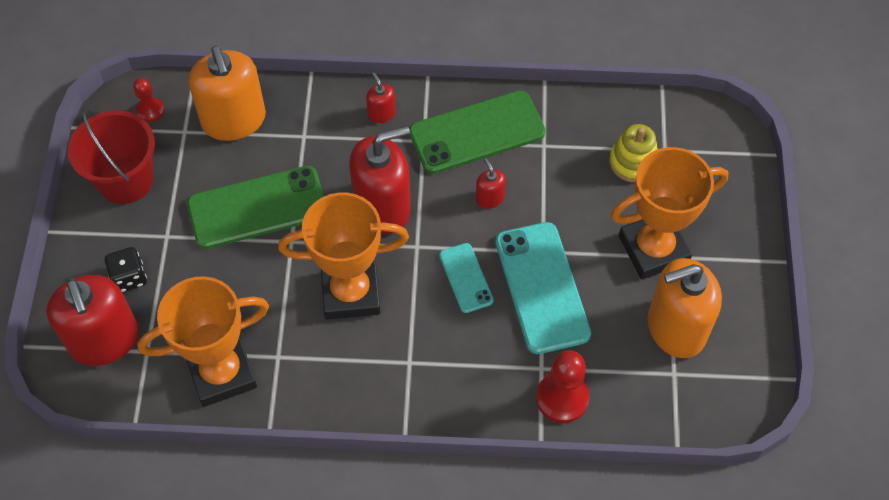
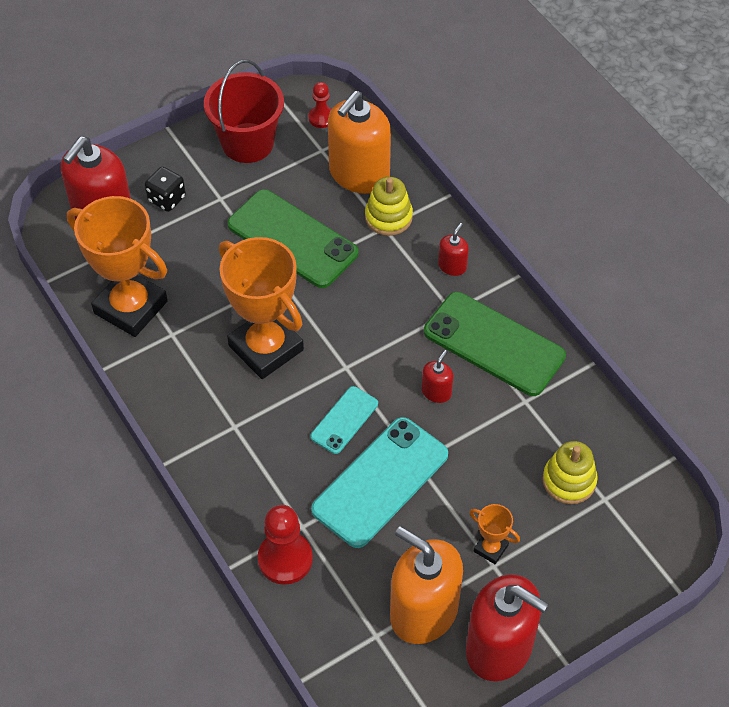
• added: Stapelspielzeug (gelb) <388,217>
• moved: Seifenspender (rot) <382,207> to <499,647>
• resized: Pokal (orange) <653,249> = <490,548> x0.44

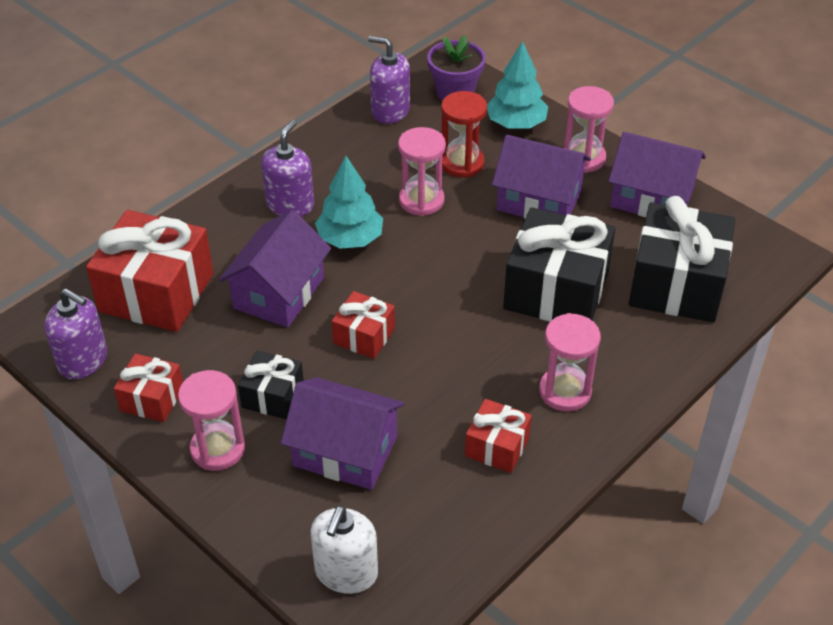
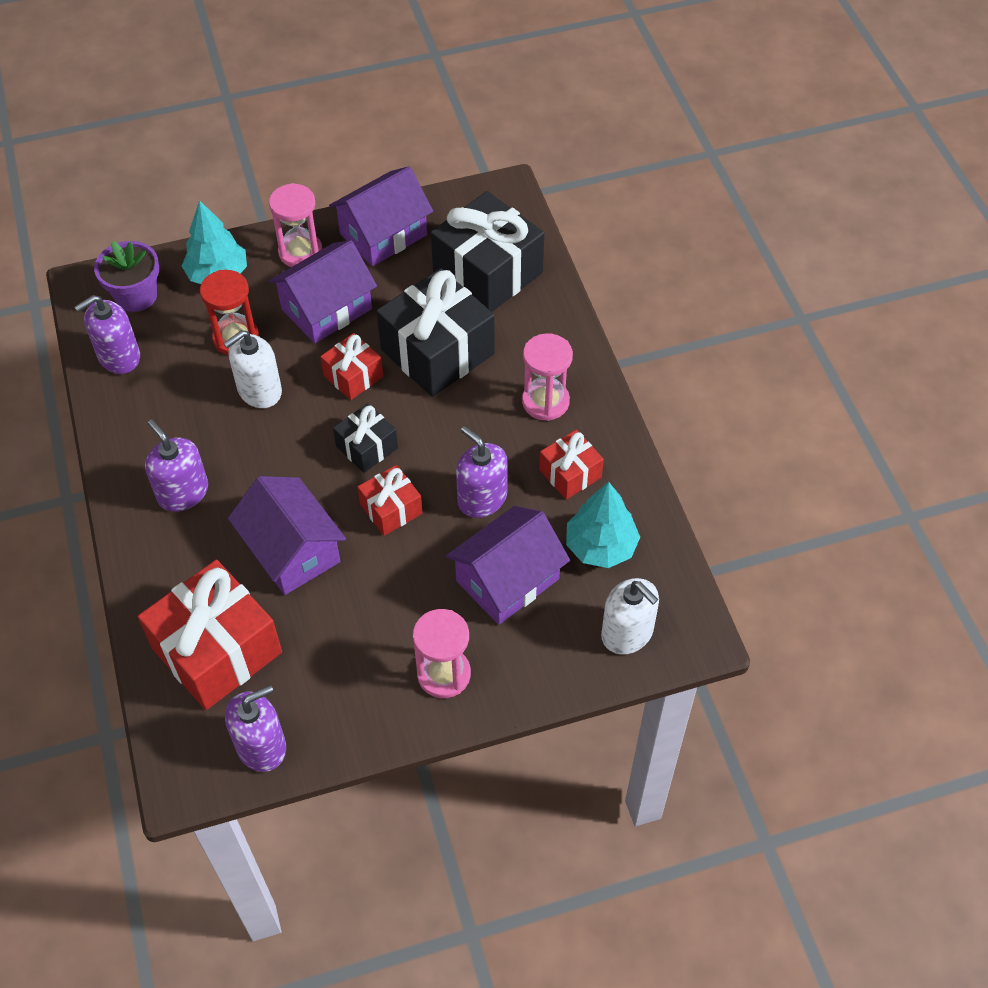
• replaced: Sanduhr (rosa) <421,200> to Seifenspender (weiß) <259,390>
• moved: Geschenk (rot) <152,399> to <353,376>
• moved: Geschenk (schwarz) <273,396> to <367,447>
• added: Seifenspender (lila) <482,498>
• moved: Baum (türkis) <350,239> to <601,546>

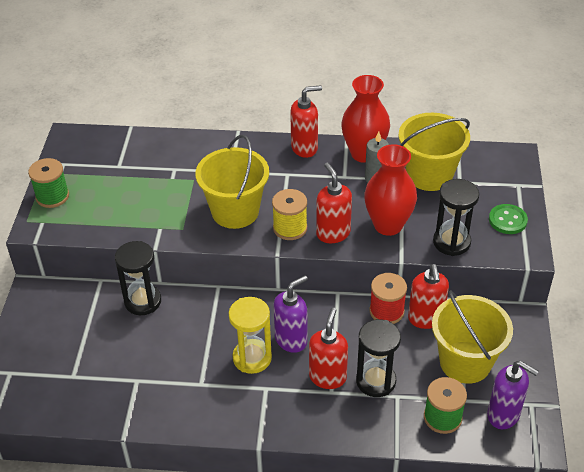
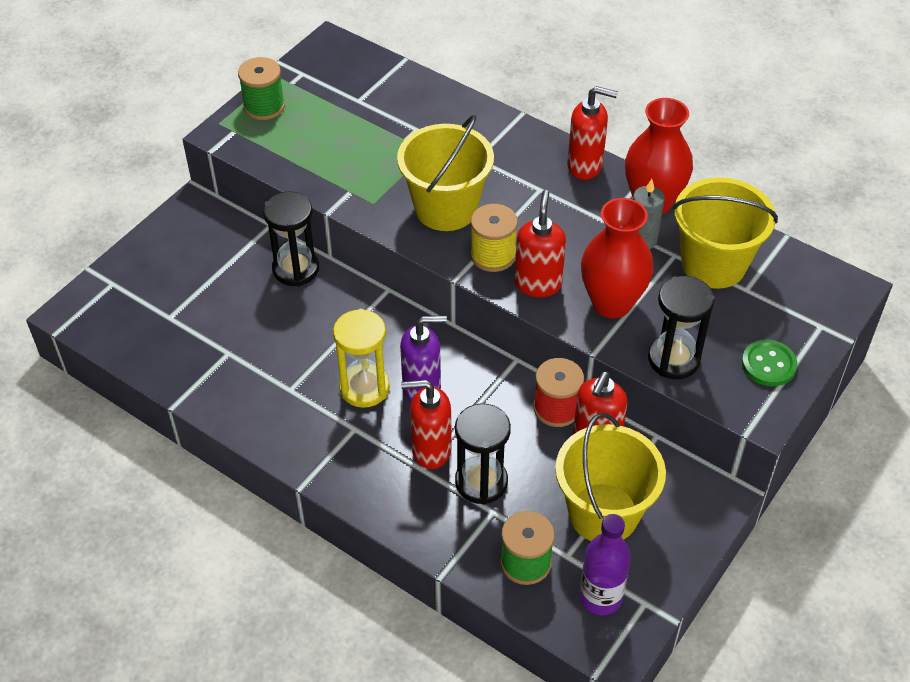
• turned: Seifenspender (rot) <328,377> = <431,450> 135 degrees counterclockwise
• replaced: Seifenspender (lila) <503,415> to Flasche (lila) <600,597>

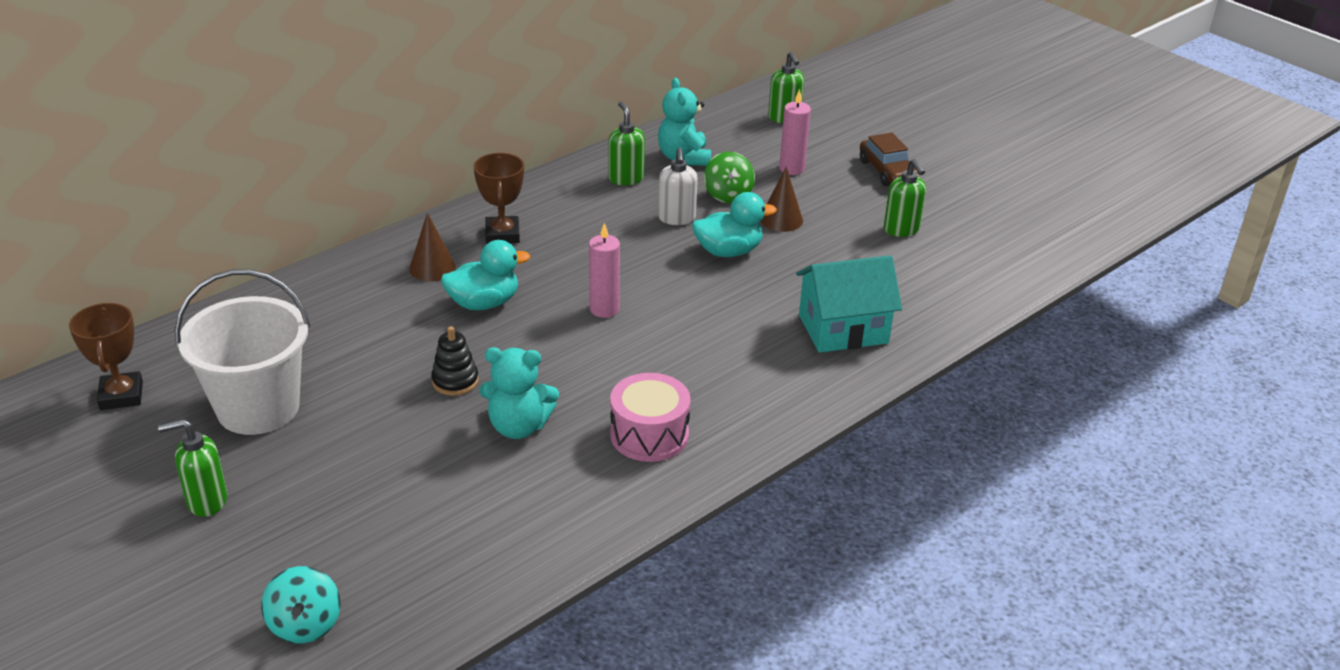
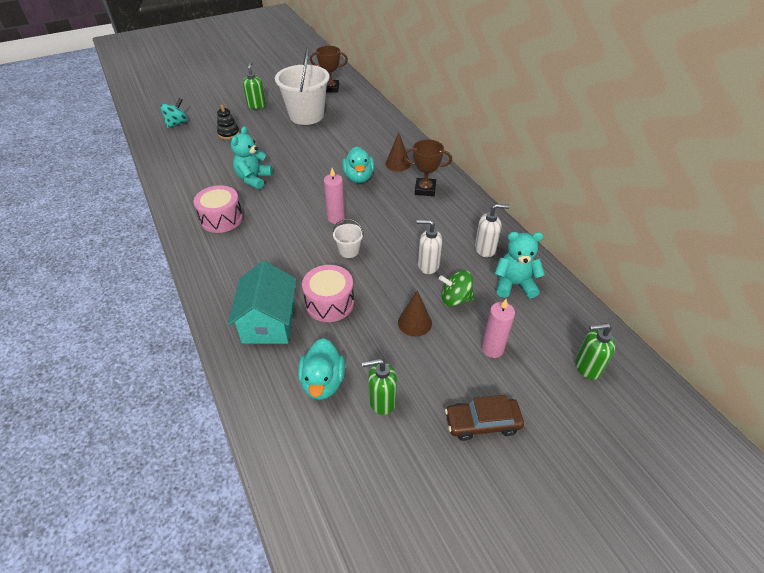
• turned: Kreisel (türkis) <305,625> = <177,123> 120 degrees clockwise
• moved: Stapelspielzeug (schwarz) <455,381> to <228,133>
• moved: Ente (türkis) <728,251> to <323,382>
• added: Trommel (rosa) <329,303>
• added: Eimer (weiß) <349,251>
• recoloured: Seifenspender (grün) <626,178> to Seifenspender (weiß) <485,249>

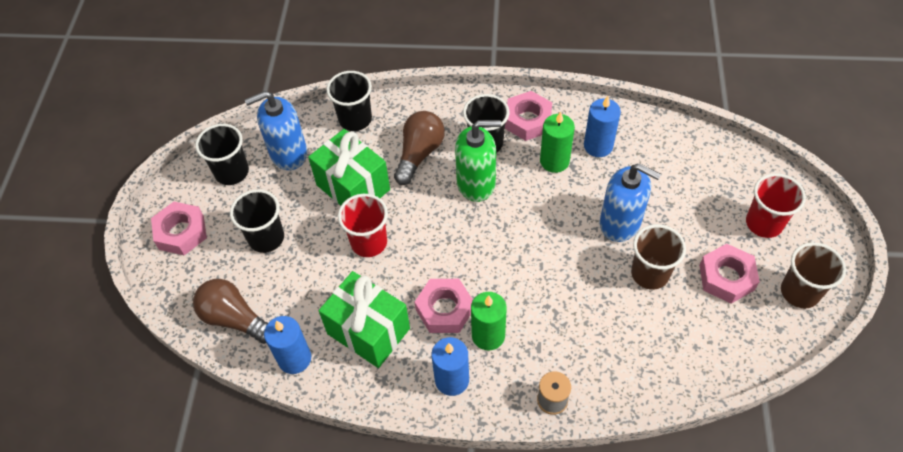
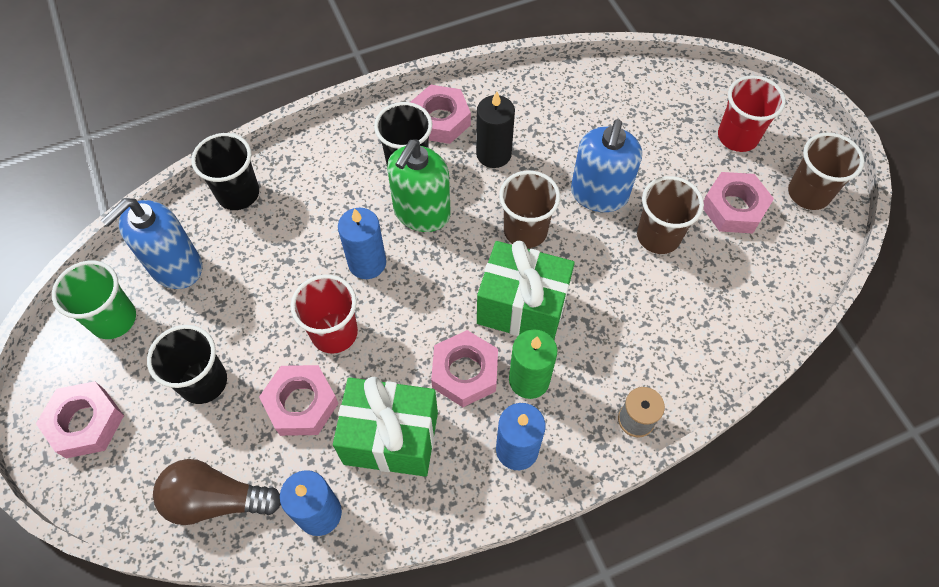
• recoloured: Becher (schwarz) <232,172> to Becher (grün) <113,319>
• added: Sechskantmutter (rosa) <301,404>
• moved: Kerze (blau) <598,146> to <367,263>
• turned: Seifenspender (grün) <476,183> = <421,213> 150 degrees clockwise
• recoloured: Kerze (grün) <554,161> to Kerze (schwarz) <493,154>
• moved: Geschenk (grün) <353,187> to <522,307>
• added: Becher (braun) <525,231>
• turned: Seifenspender (blau) <620,223> = <599,194> 105 degrees clockwise
• removed: Glühbirne (braun) <419,154>

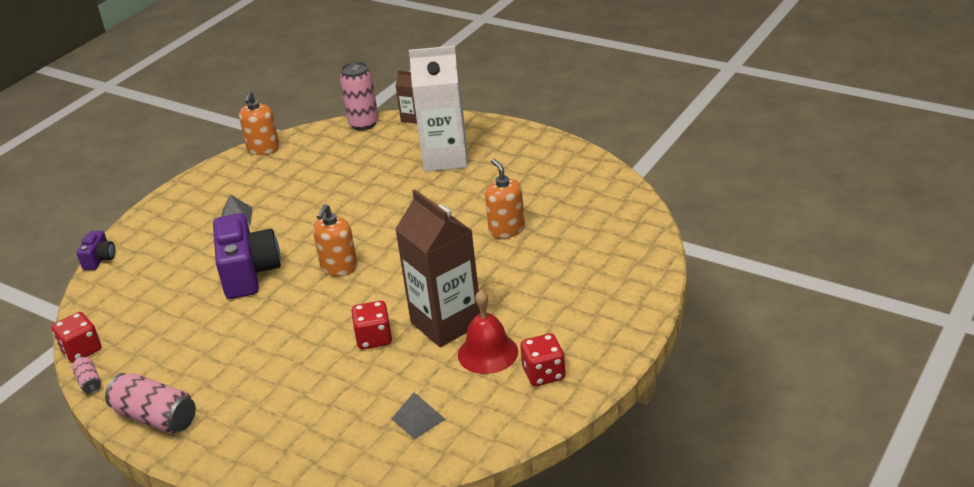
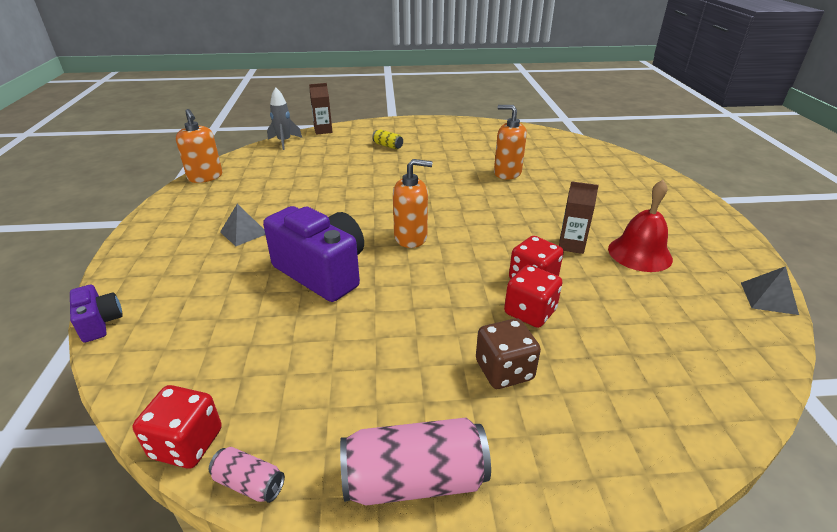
• replaced: Dose (rosa) <363,124> to Rakete (grau) <284,142>
• replaced: Getränkekarton (weiß) <445,158> to Dose (gelb) <388,146>
• turned: Seifenspender (orange) <339,267> = <411,237> 75 degrees counterclockwise
• added: Spielwürfel (braun) <504,370>
• moved: Spielwürfel (rot) <544,374> to <530,312>
• resized: Getränkekarton (braun) <446,323> = <571,245> x0.46
• moved: Pyramide (grau) <418,419> to <768,298>

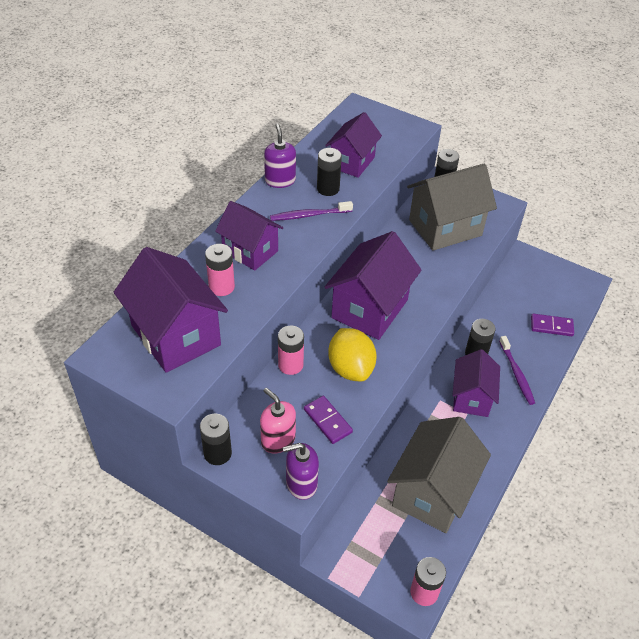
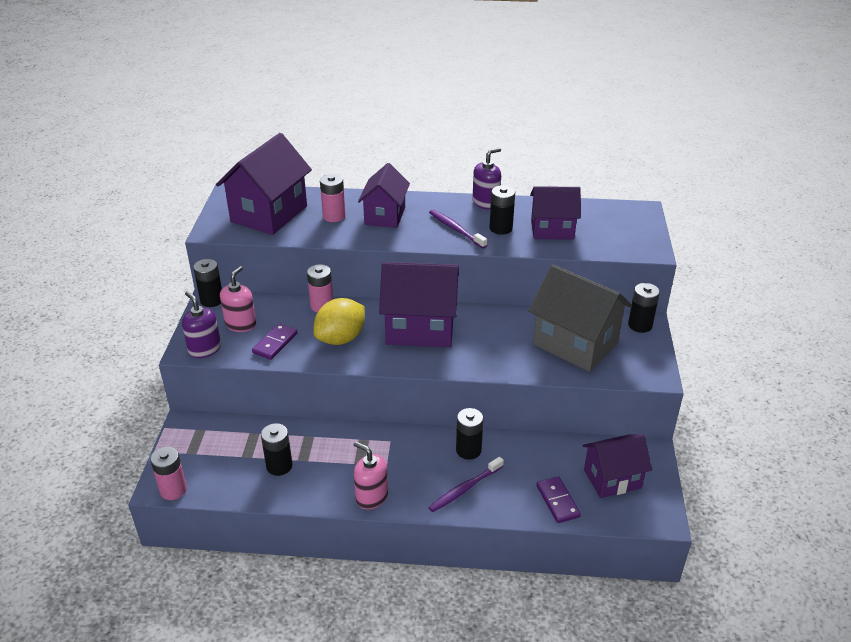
• replaced: Haus (grau) <432,492> to Batterie (schwarz) <279,466>
• added: Seifenspender (rosa) <371,497>
• moved: Haus (lila) <471,397> to <612,479>

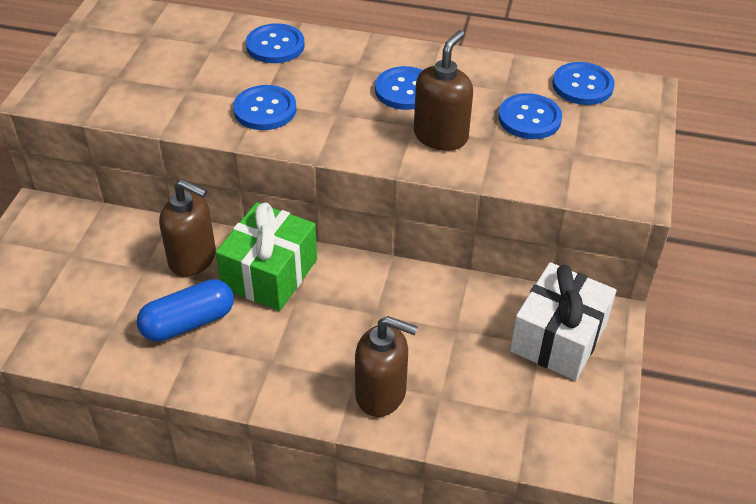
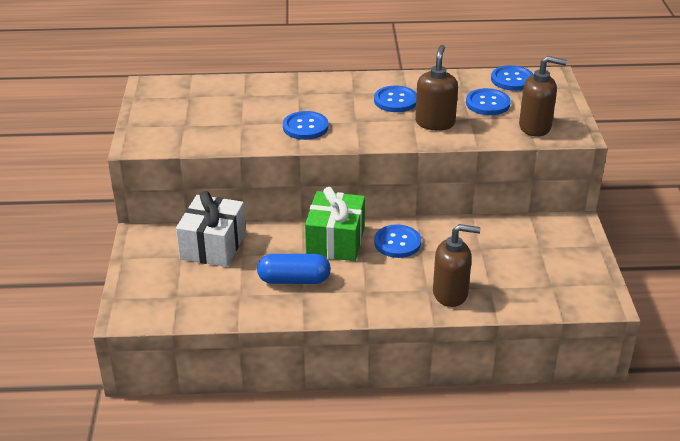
• moved: Geschenk (weiß) <558,338> to <213,246>
• turned: Kapsel (blau) <188,322> = <294,280> 45 degrees clockwise
• moved: Knopf (blau) <275,45> to <397,243>
• moved: Seifenspender (braun) <193,259> to <535,127>

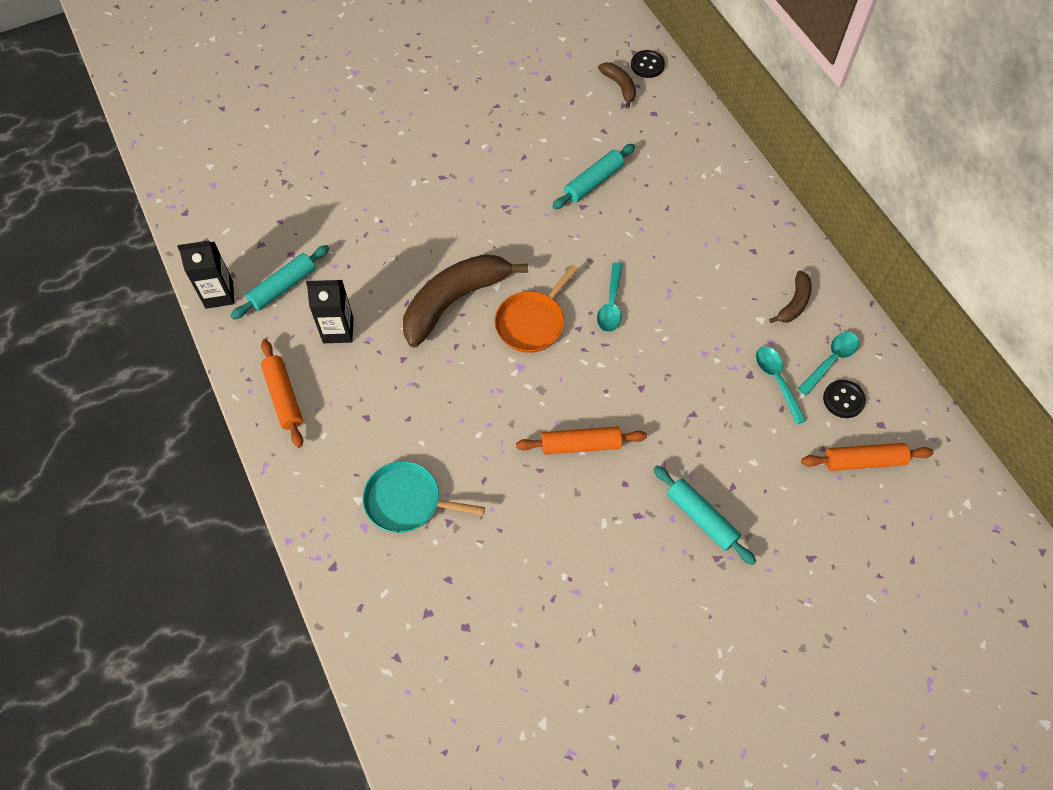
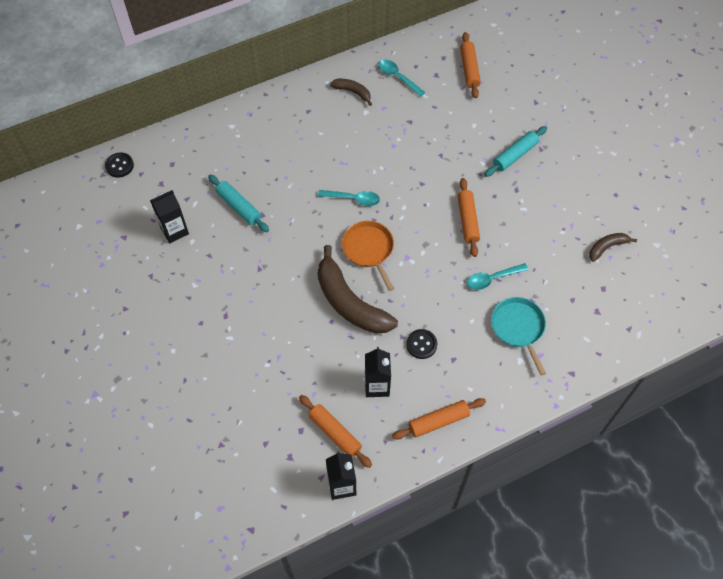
• added: Getränkekarton (schwarz) <174,231>
• recoloured: Nudelholz (türkis) <283,287> to Nudelholz (orange) <335,433>
• turned: Pfanne (orange) <532,322> = <369,249> 150 degrees counterclockwise
• moved: Knopf (schwarz) <843,399> to <421,344>
• moved: Löffel (türkis) <777,381> to <492,278>
• turned: Pfanne (türkis) <407,501> = <518,328> 150 degrees clockwise
• moved: Banane (braun) <620,86> to <607,247>

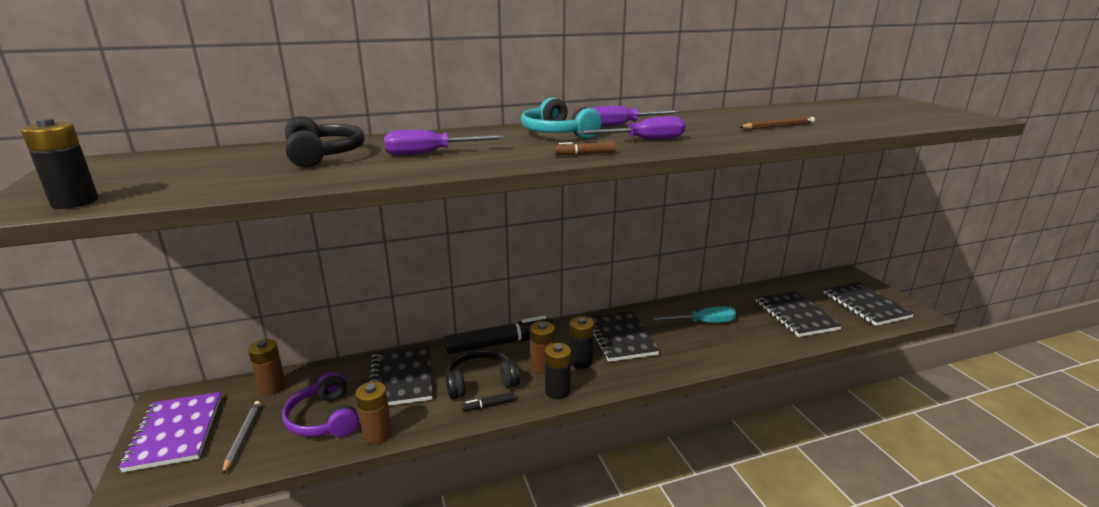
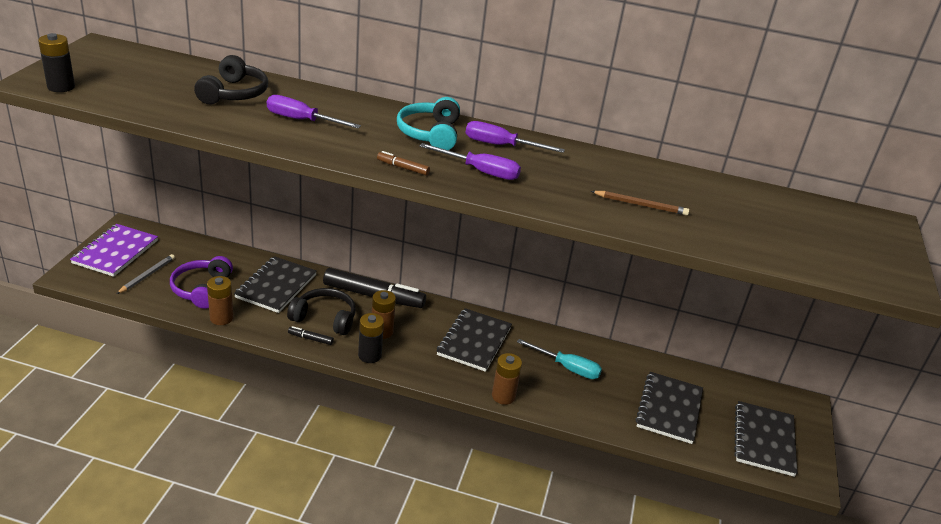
• moved: Batterie (braun) <272,387> to <503,396>
• removed: Batterie (schwarz) <580,362>

